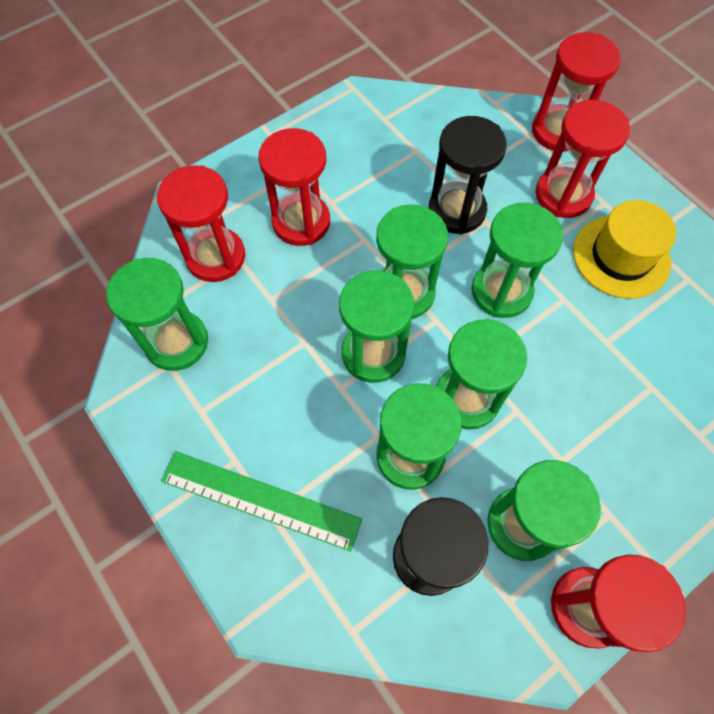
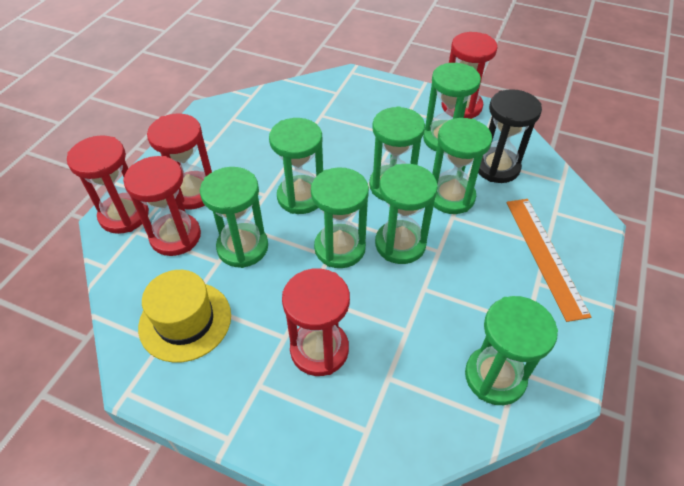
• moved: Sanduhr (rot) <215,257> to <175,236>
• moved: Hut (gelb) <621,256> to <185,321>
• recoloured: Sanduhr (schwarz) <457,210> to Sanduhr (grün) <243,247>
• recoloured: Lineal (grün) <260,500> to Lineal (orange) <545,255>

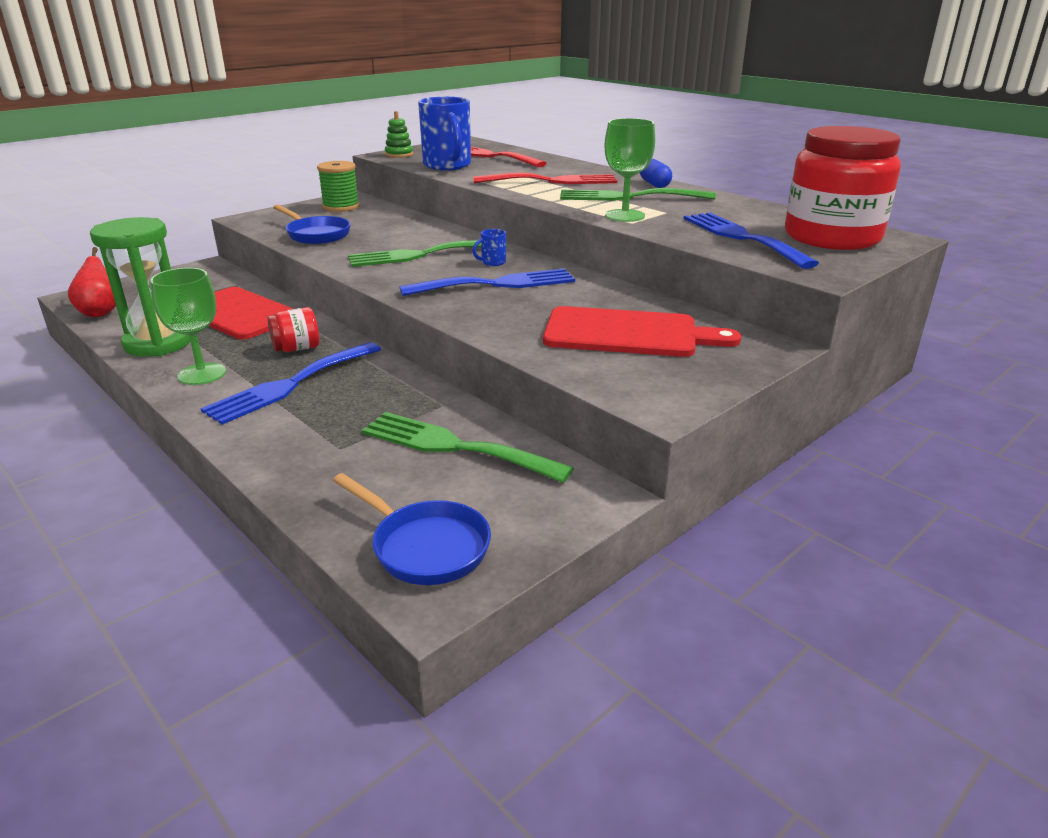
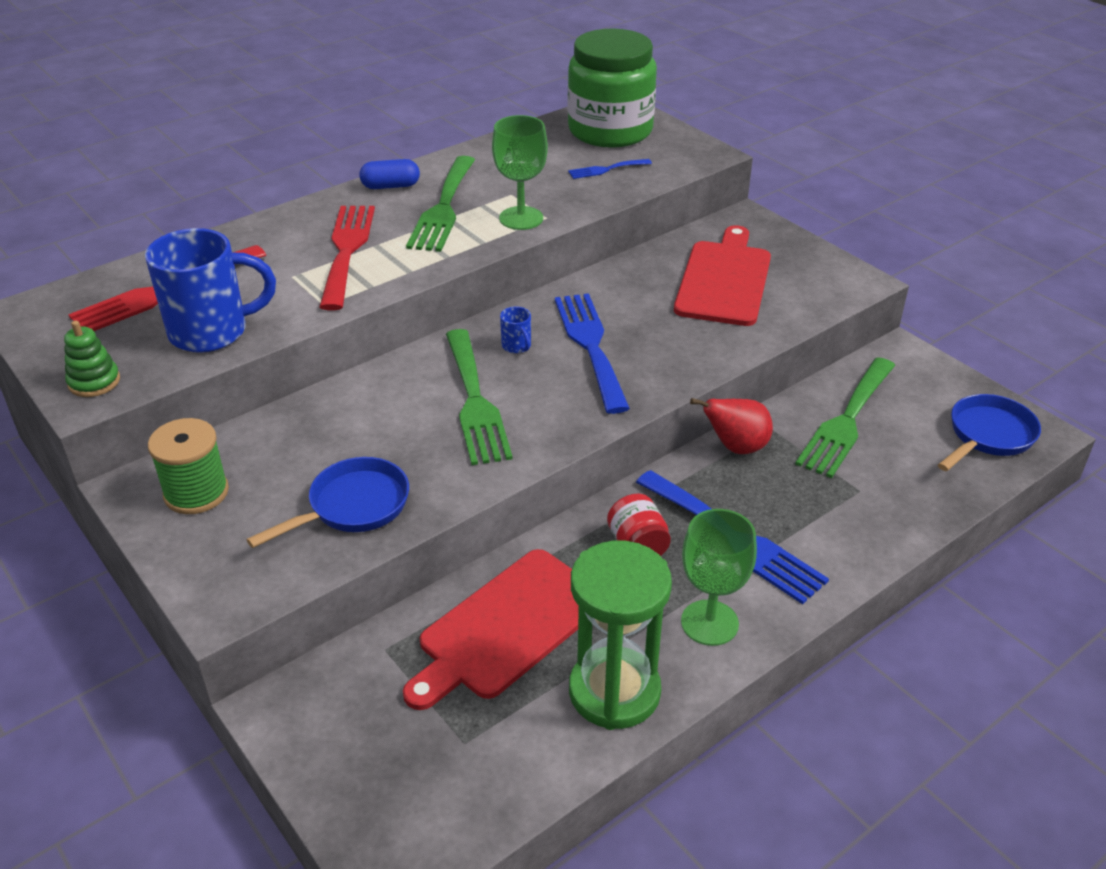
• recoloured: Einmachglas (rot) <832,237> to Einmachglas (grün) <610,131>
• resized: Gabel (blau) <741,237> = <606,169> x0.49
• moved: Birne (rot) <101,312> to <735,447>

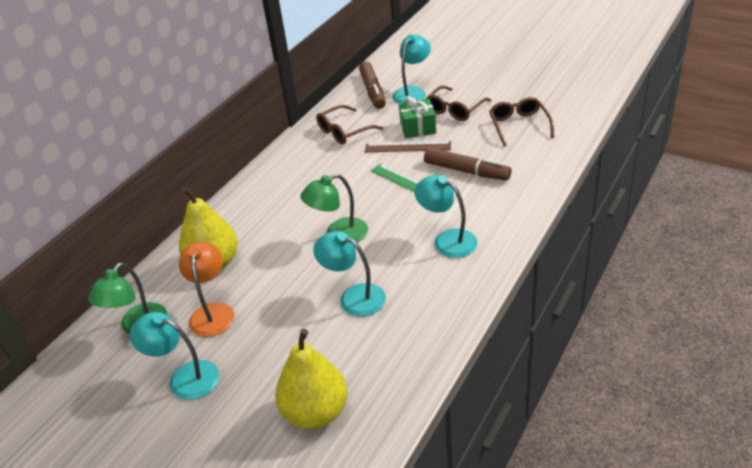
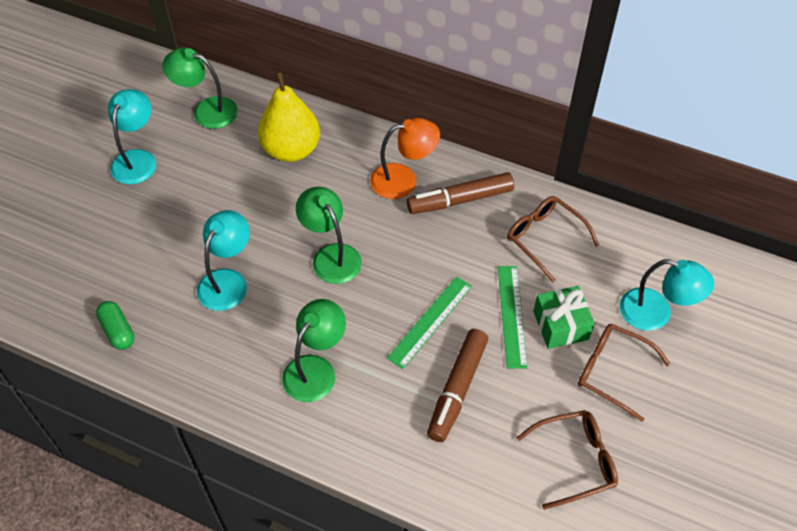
• added: Kapsel (grün) <118,331>
• recoloured: Lampe (türkis) <447,240> to Lampe (grün) <315,369>
• moved: Lampe (orange) <212,312> to <403,180>
• moved: Filzstift (braun) <372,91> to <460,200>
• recoloured: Lineal (braun) <408,147> to Lineal (grün) <511,316>
• removed: Birne (gelb) <315,412>

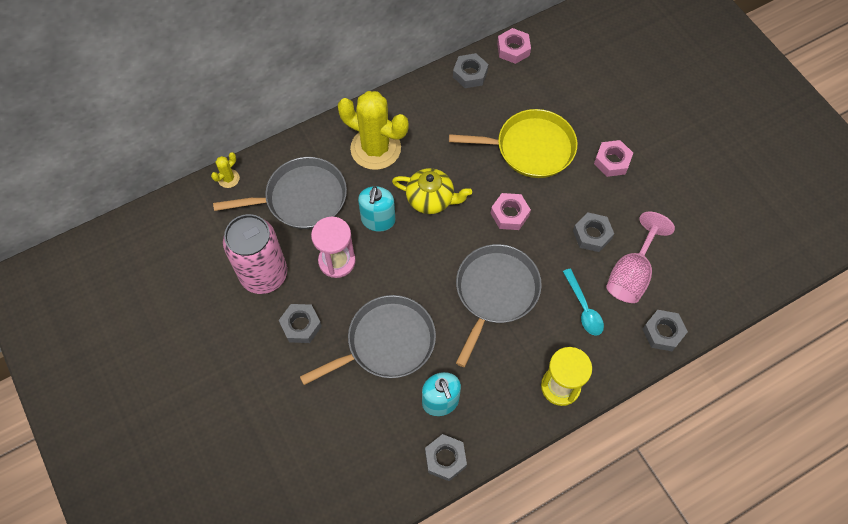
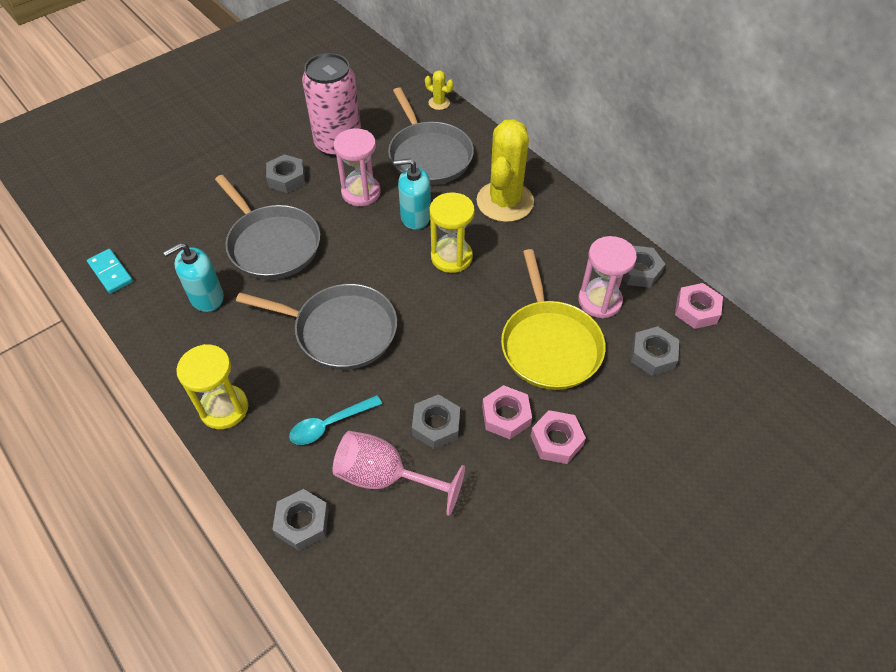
• added: Dominostein (türkis) <111,272>
• replaced: Teekanne (gelb) <431,199> to Sanduhr (gelb) <451,257>
• moved: Sechskantmutter (rosa) <509,214> to <506,416>
• added: Sanduhr (rosa) <599,301>
• moved: Sechskantmutter (grau) <445,459> to <653,355>

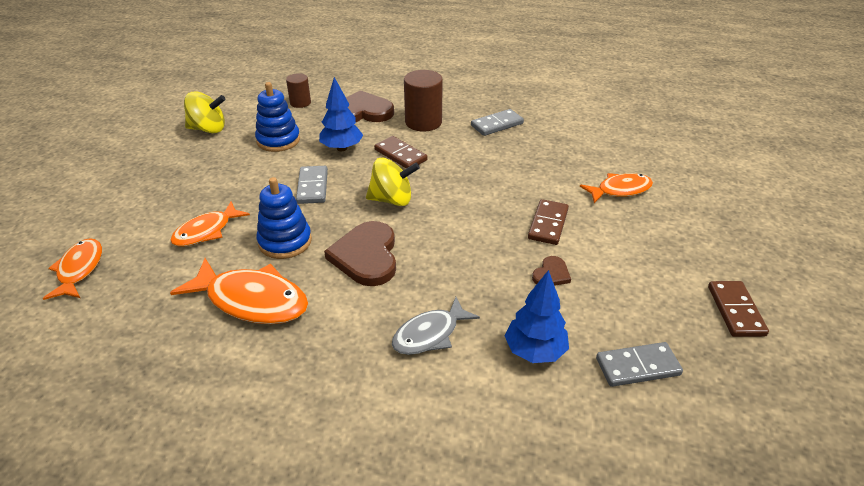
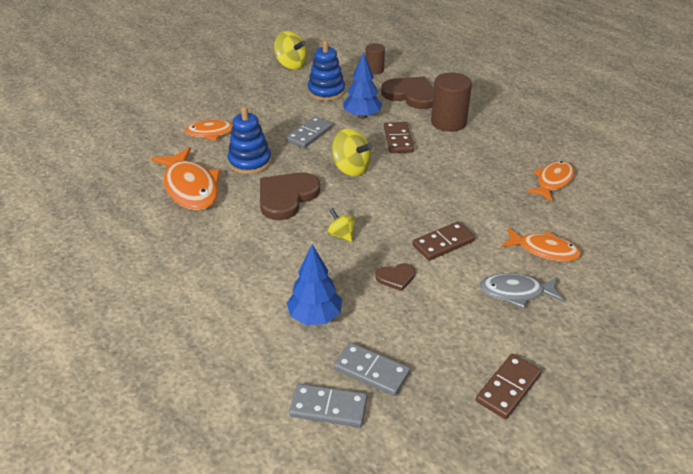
• moved: Dominostein (grau) <497,125> to <328,408>
• added: Kreisel (gelb) <341,235>
• moved: Fisch (grau) <430,334> to <516,292>
• moved: Fisch (orange) <79,269> to <552,181>

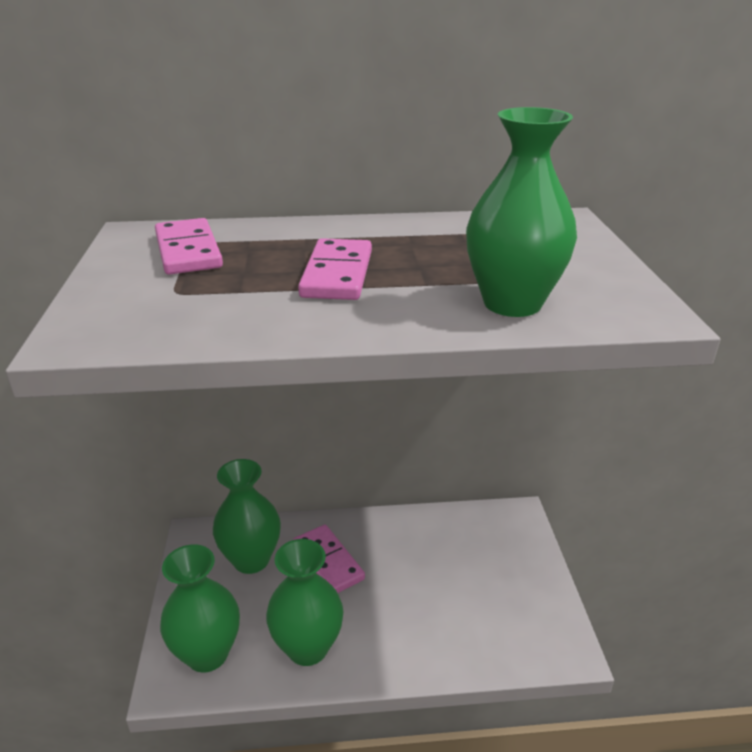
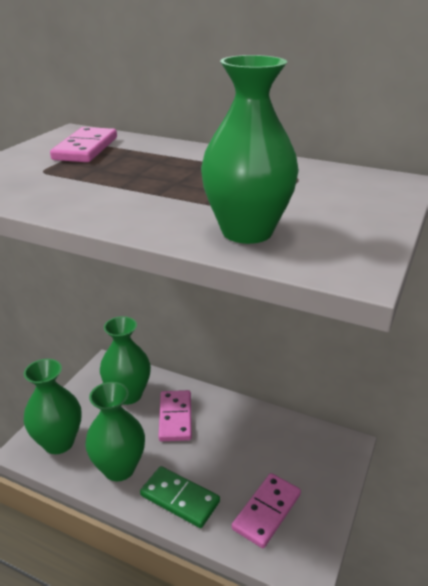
• added: Dominostein (grün) <180,498>
• moved: Dominostein (rosa) <337,274> to <267,511>

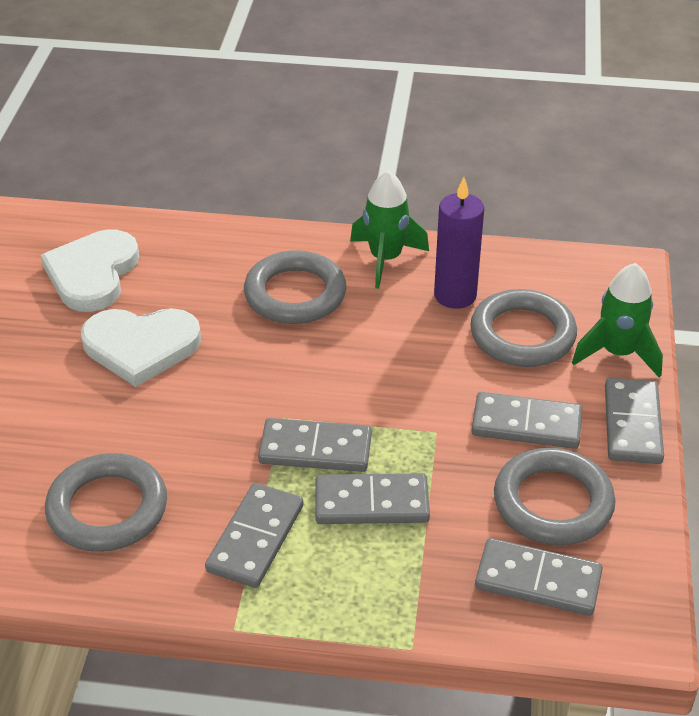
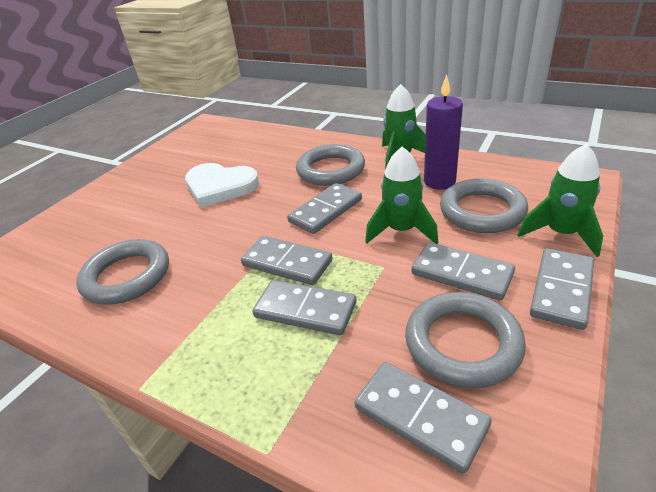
• moved: Dominostein (grau) <255,538> to <325,211>
• added: Rakete (grün) <401,231>
• removed: Herz (weiß) <92,274>

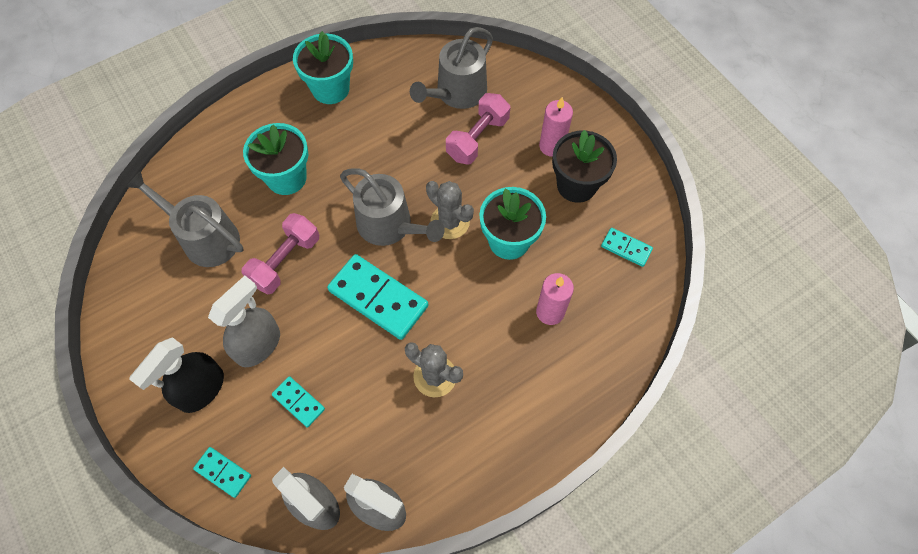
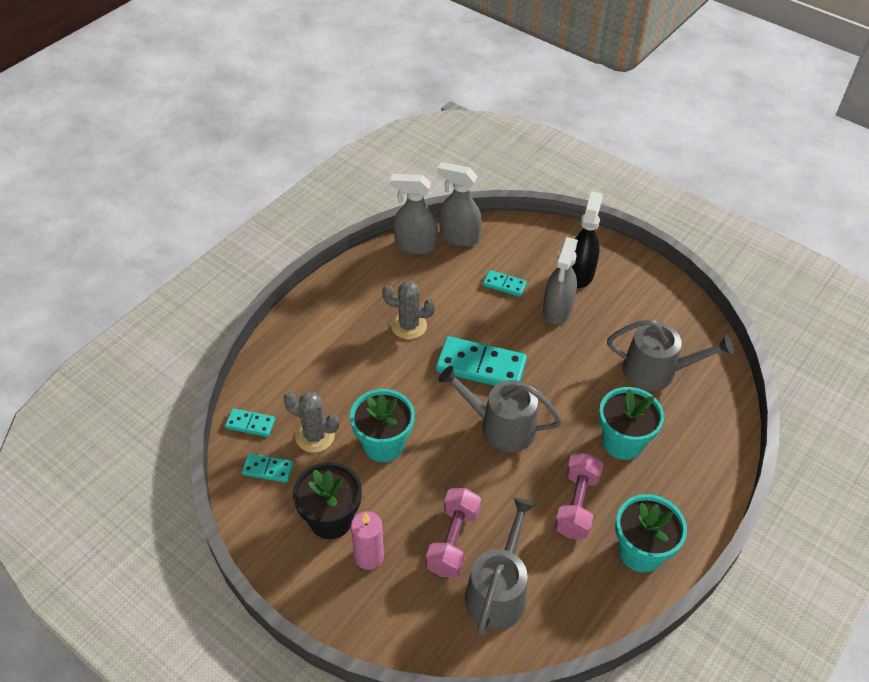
• moved: Dominostein (türkis) <223,472> to <250,424>
• moved: Kaktus (grau) <450,222> to <315,436>
• moved: Hantel (rosa) <285,261> to <576,504>
• removed: Kerze (rosa) <550,312>

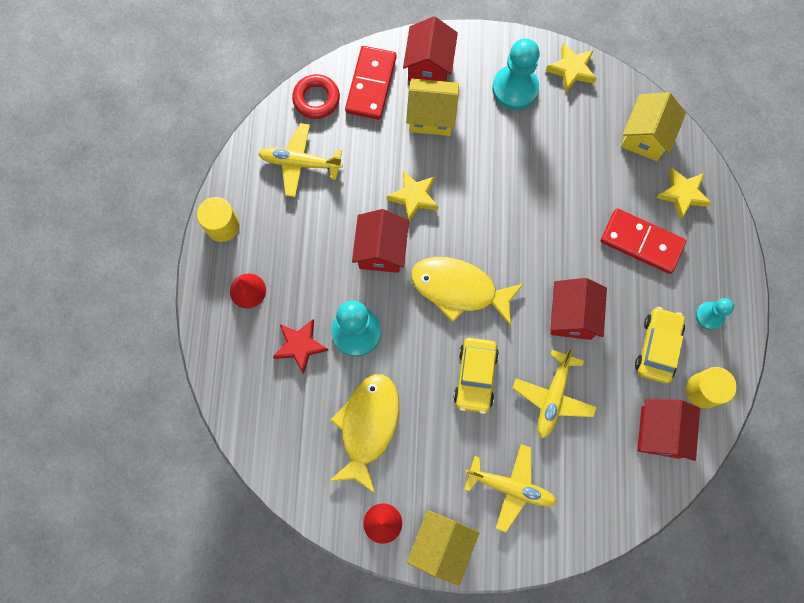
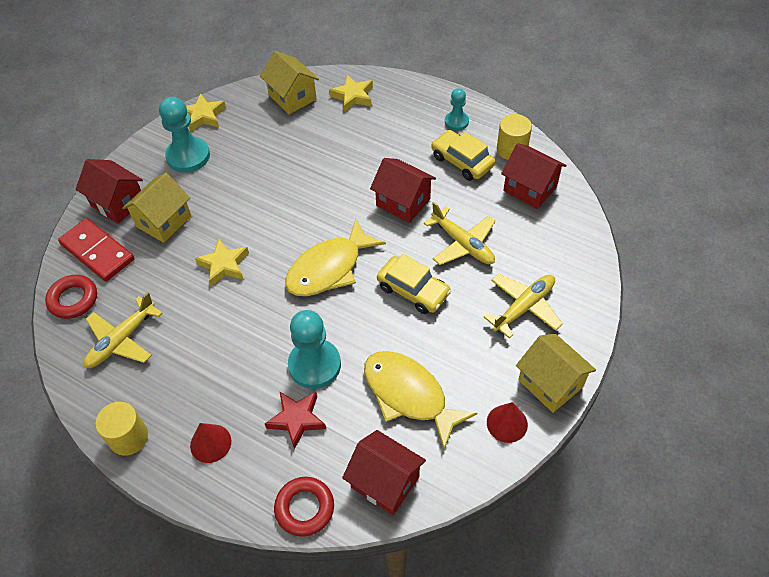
• added: Ring (rot) <304,508>
• moved: Haus (rot) <381,250> to <385,482>
• removed: Dominostein (rot) <641,242>

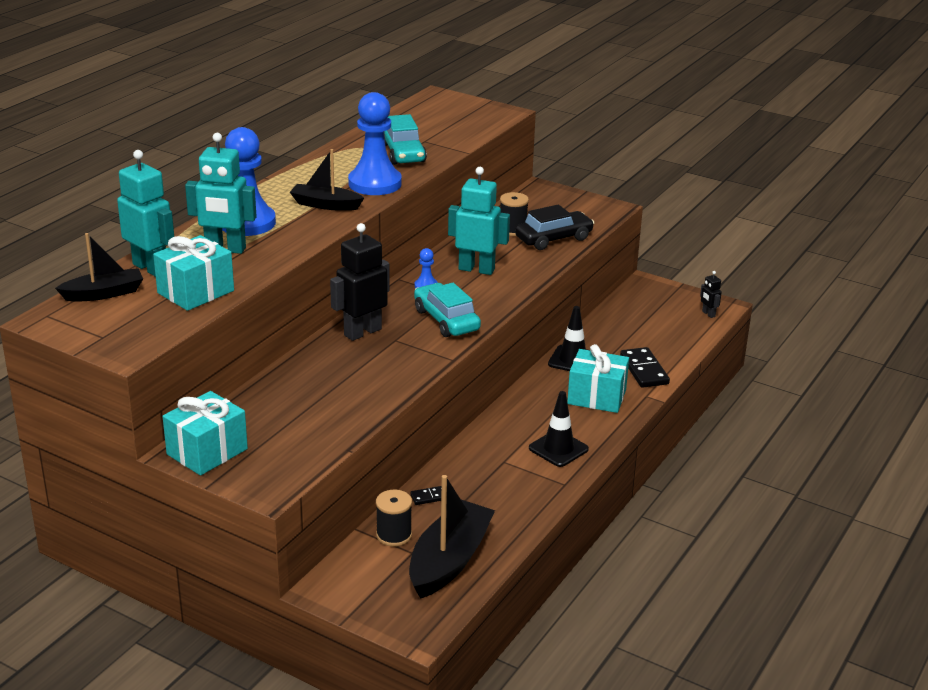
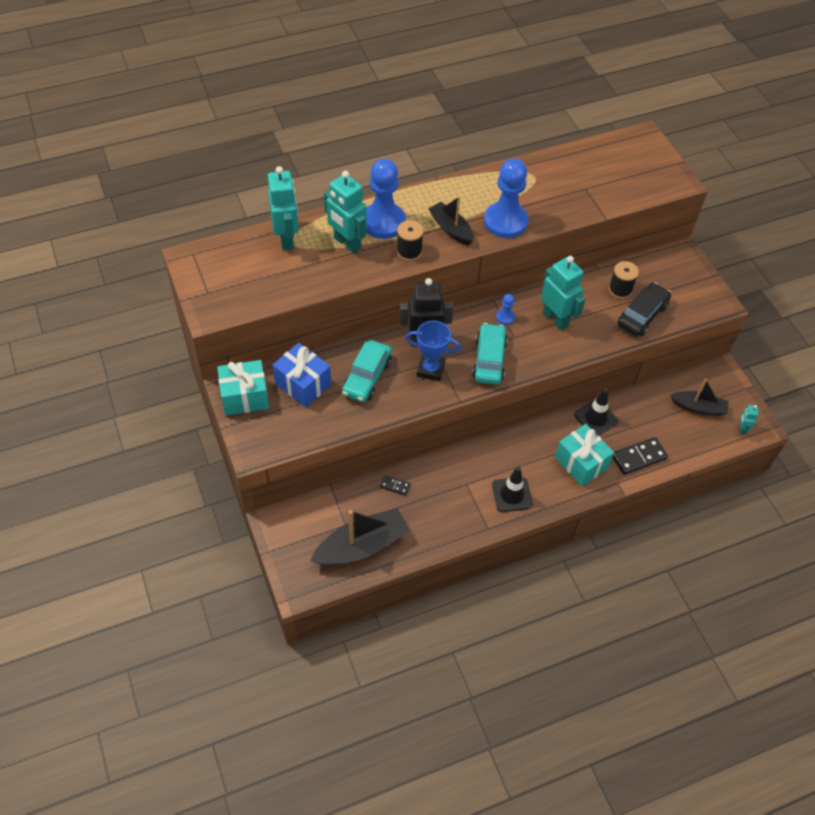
• added: Geschenk (blau) <303,384>
• moved: Auto (türkis) <403,153> to <367,377>
• moved: Garnrolle (schwarz) <394,535> to <409,251>
• added: Pokal (blau) <430,369>
• turned: Dominostein (schwarz) <644,370> = <639,457> 45 degrees clockwise
• turned: Auto (schwarz) <554,239> = <642,315> 60 degrees counterclockwise
• moved: Boot (schwarz) <104,294> to <698,407>
• recoloured: Roboter (schwarz) <708,314> to Roboter (türkis) <742,429>
• removed: Geschenk (türkis) <195,292>

